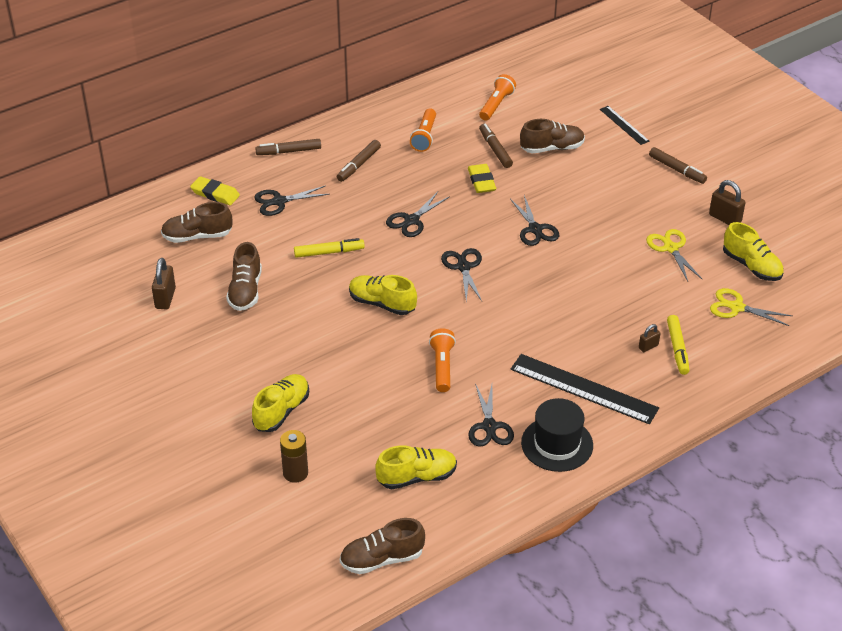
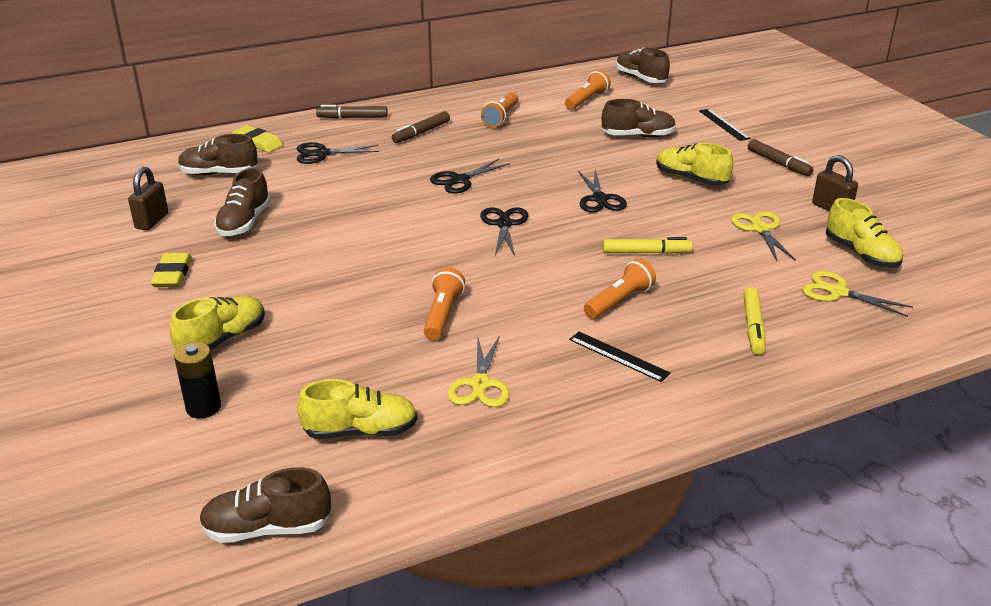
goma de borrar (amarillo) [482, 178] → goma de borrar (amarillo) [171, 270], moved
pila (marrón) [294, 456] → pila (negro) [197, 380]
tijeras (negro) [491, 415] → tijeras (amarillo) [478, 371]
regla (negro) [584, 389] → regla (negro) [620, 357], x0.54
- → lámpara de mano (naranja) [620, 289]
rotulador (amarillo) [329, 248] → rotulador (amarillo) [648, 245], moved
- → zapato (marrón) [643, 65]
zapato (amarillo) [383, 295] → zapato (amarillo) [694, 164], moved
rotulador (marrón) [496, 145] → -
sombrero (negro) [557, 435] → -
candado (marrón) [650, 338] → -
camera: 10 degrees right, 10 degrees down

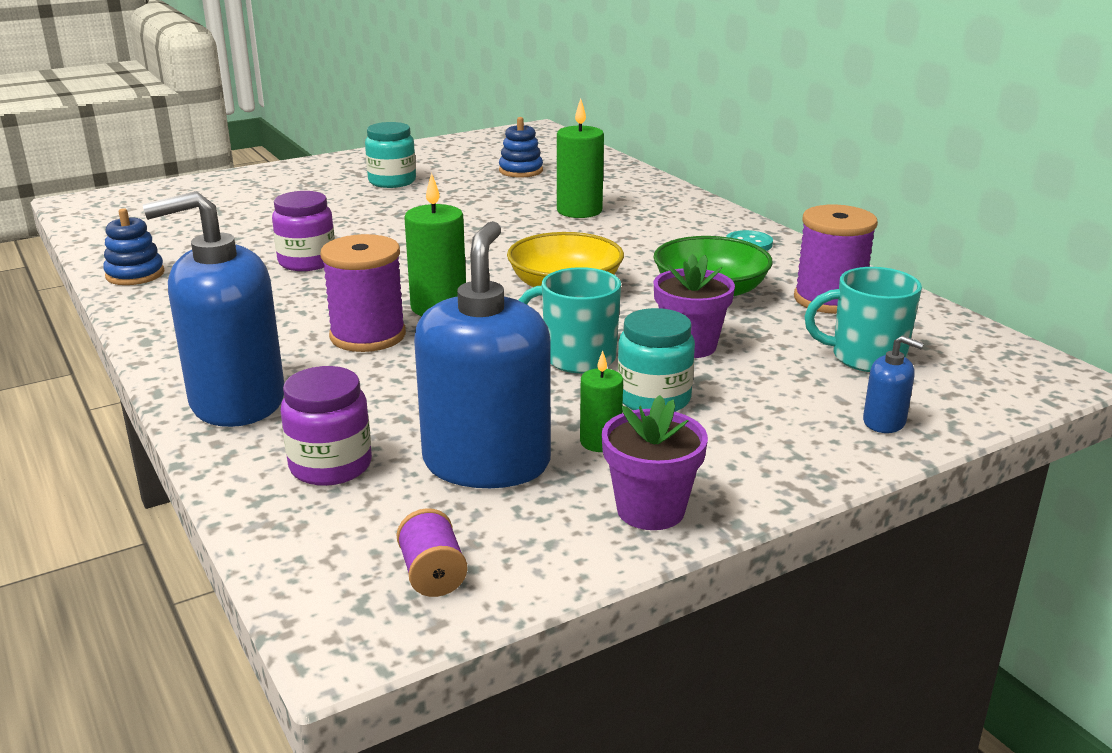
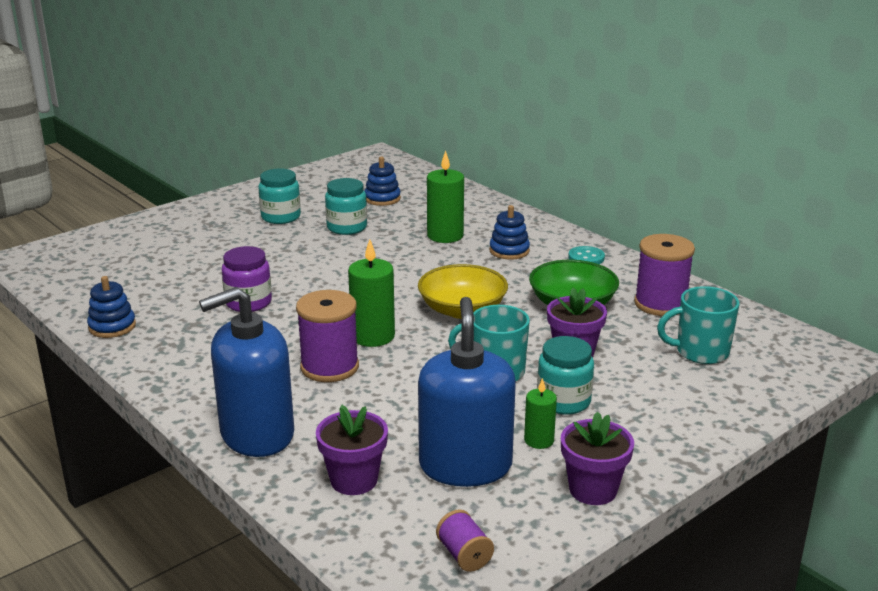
tarro (morado) [326, 426] → maceta (morado) [352, 450]
- → tarro (turquesa) [346, 206]
- → juguete apilable (azul) [509, 232]
dispensador de jabón (azul) [893, 384] → -
camera: 10 degrees left, 0 degrees up

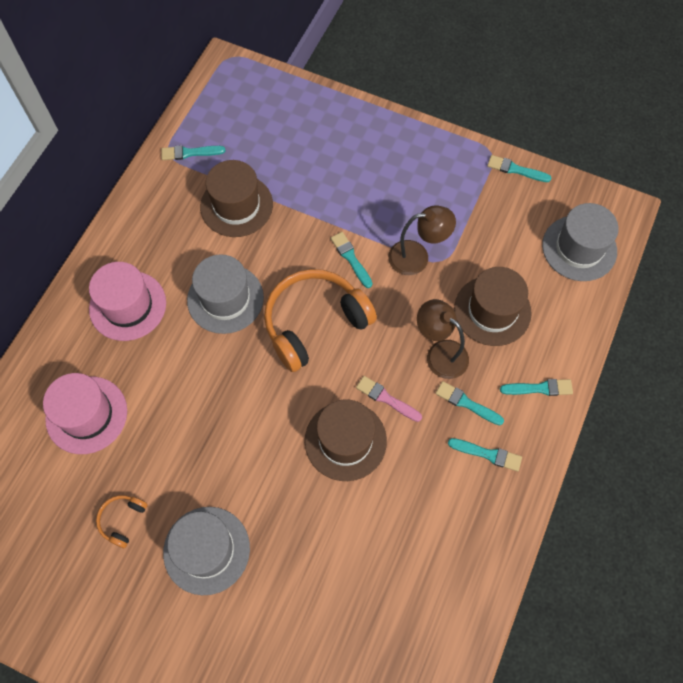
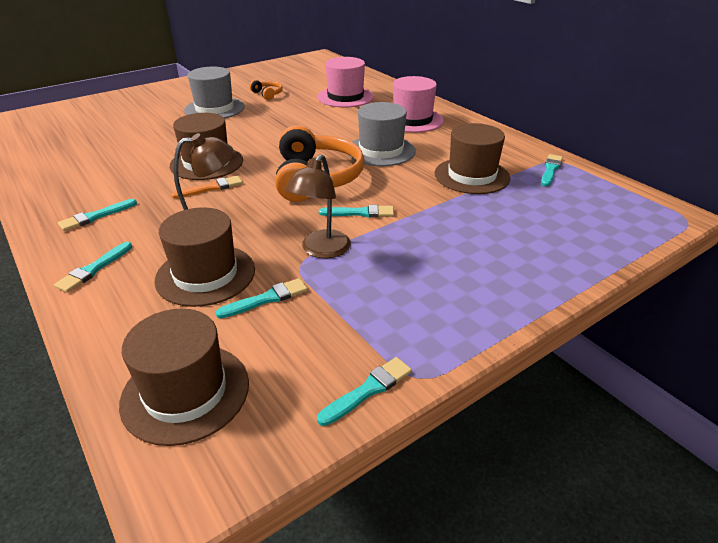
sombrero (gris) [580, 242] → sombrero (marrón) [184, 377]
pincel (rosa) [389, 399] → pincel (naranja) [207, 187]
pincel (turquesa) [469, 403] → pincel (turquesa) [261, 298], moved
camera: 120 degrees right, 30 degrees down

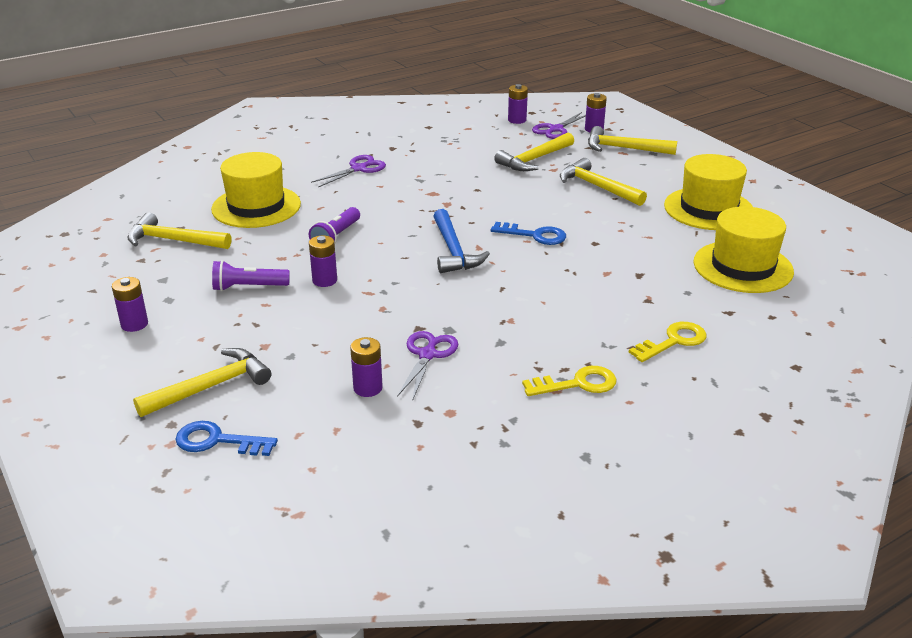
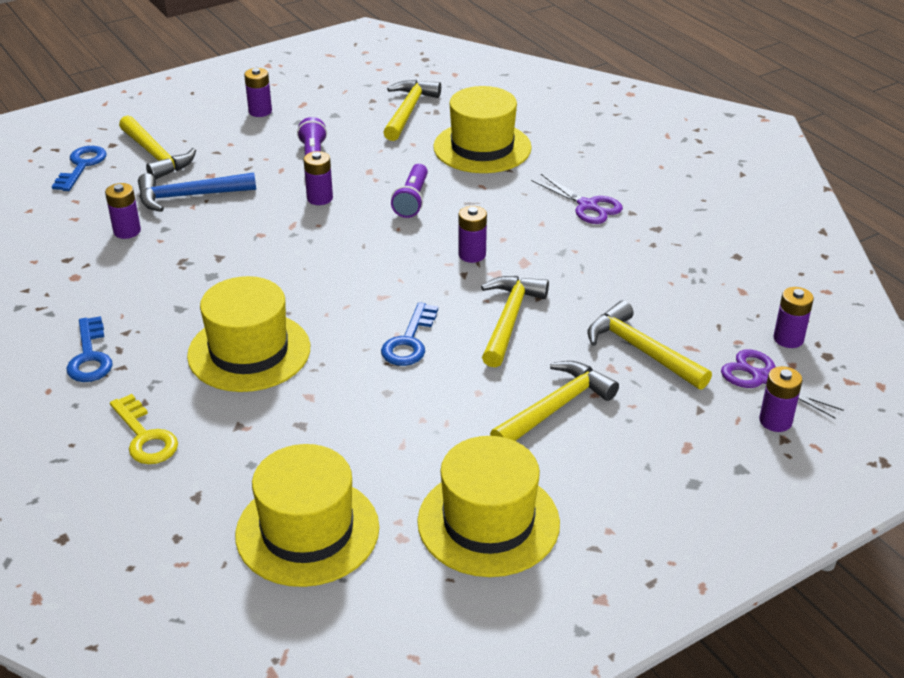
llave (amarillo) [569, 381] → llave (azul) [89, 349]
martillo (azul) [461, 241] → martillo (azul) [197, 192], moved
- → sombrero (amarillo) [248, 334]
lámpara de mano (morado) [334, 225] → lámpara de mano (morado) [409, 191], 105 degrees counterclockwise
- → pila (morado) [472, 234]
martillo (amarillo) [632, 140] → martillo (amarillo) [515, 321], moved
tijeras (morado) [427, 365] → -
camera: 90 degrees right, 5 degrees up

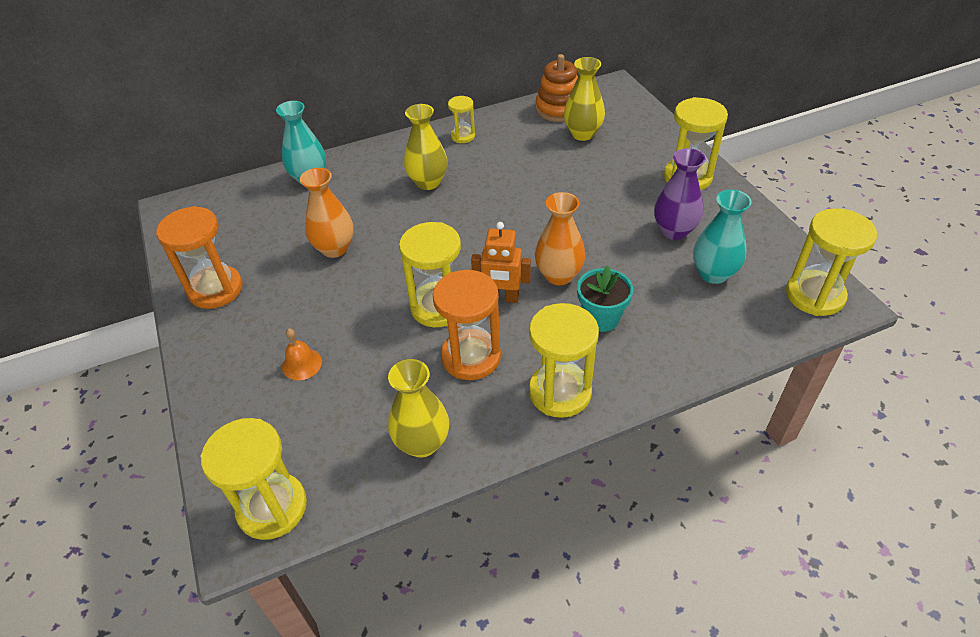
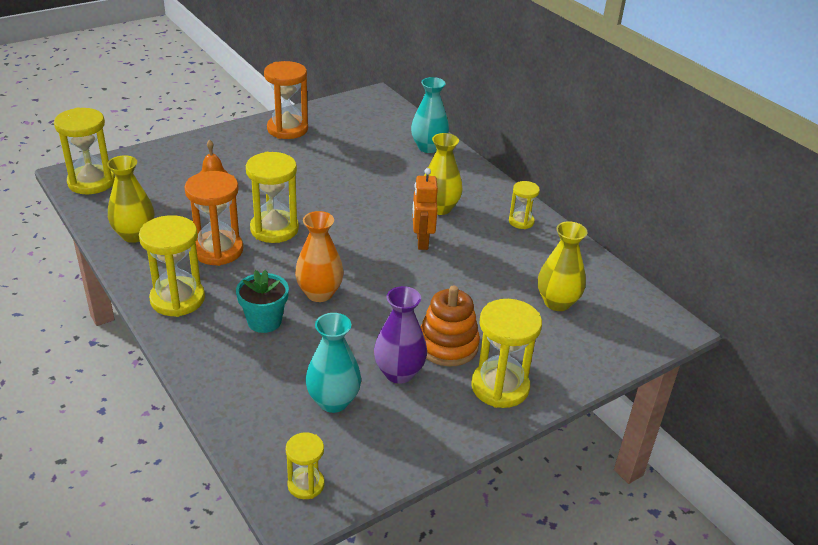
reloj de arena (amarillo) [831, 262] → reloj de arena (amarillo) [305, 466], x0.55
robot (naranja) [501, 262] → robot (naranja) [425, 209], moved
juguete apilable (naranja) [556, 88] → juguete apilable (naranja) [450, 325], moved
florero (naranja) [327, 213] → -
camera: 75 degrees right, 10 degrees down

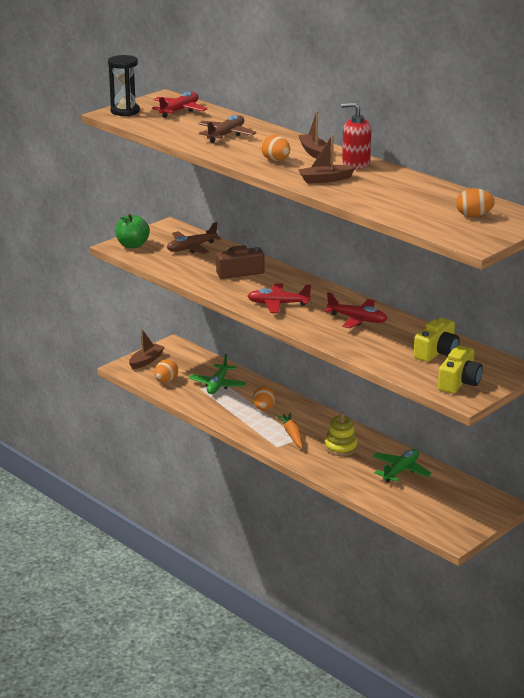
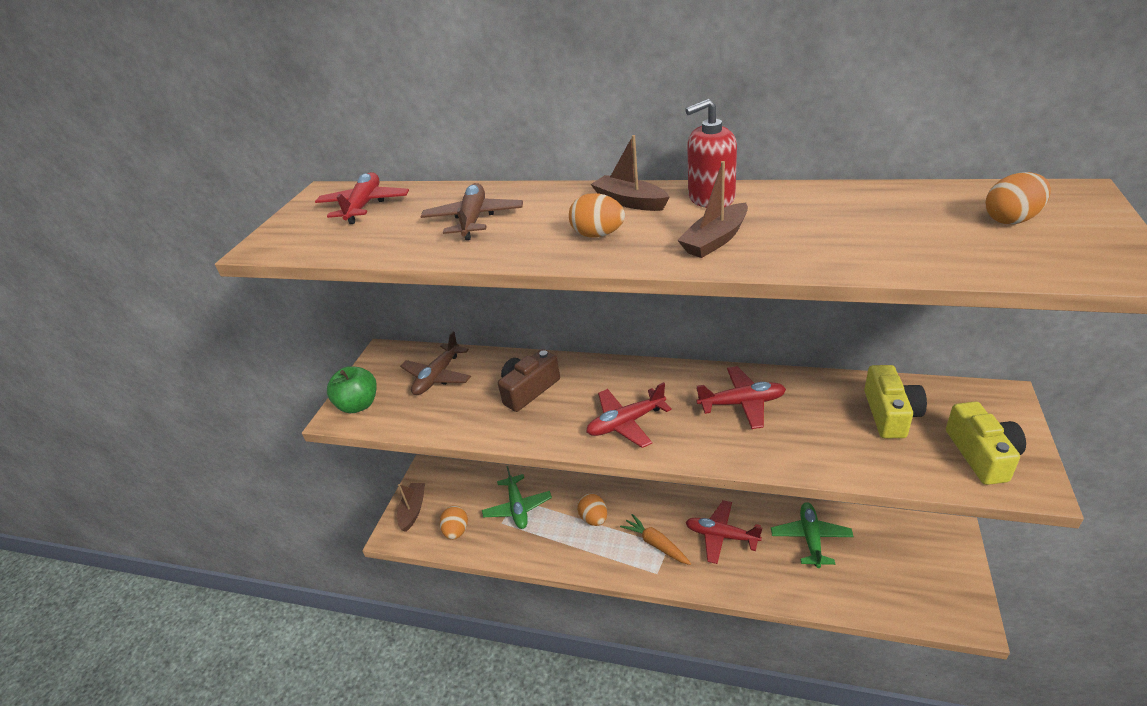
juguete apilable (amarillo) [341, 434] → avión (rojo) [723, 532]
reloj de arena (negro) [124, 85] → -
camera: 25 degrees left, 10 degrees up

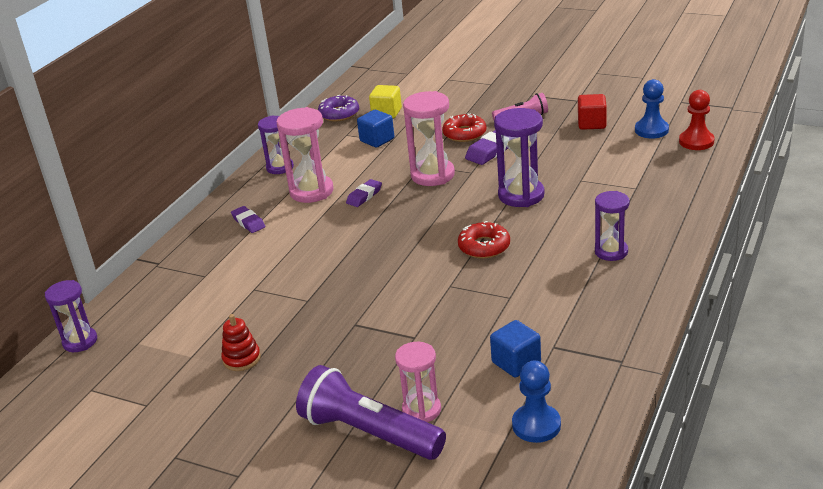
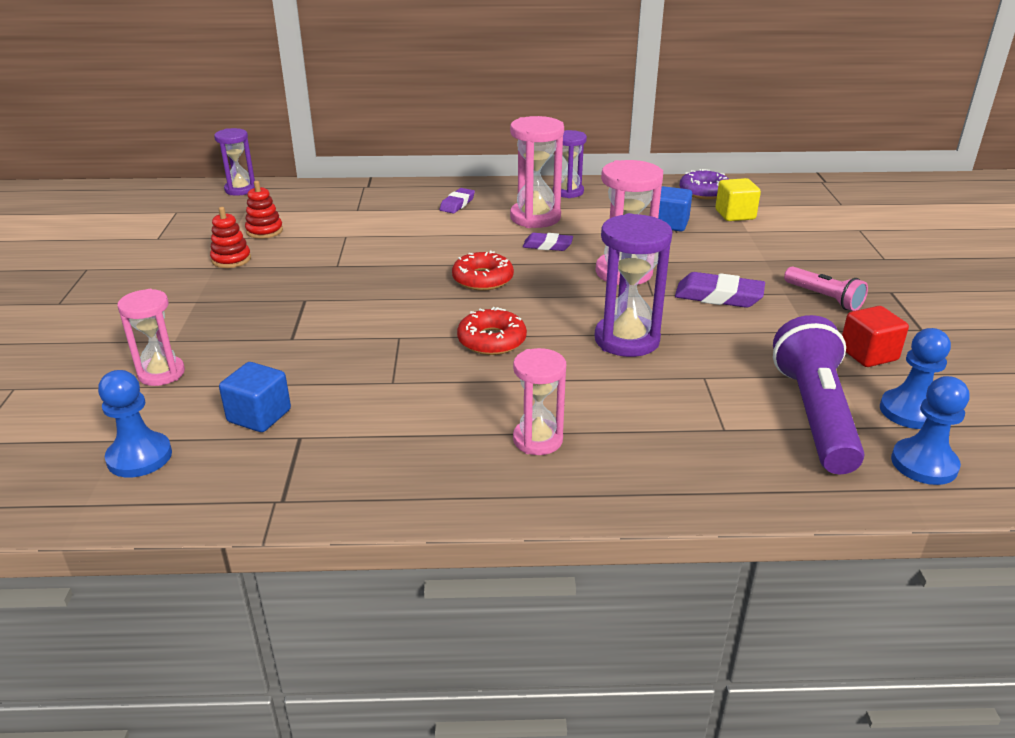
- → juguete apilable (rojo) [264, 210]
rosquilla (rojo) [464, 127] → rosquilla (rojo) [483, 271], moved
reloj de arena (morado) [612, 226] → reloj de arena (rosa) [539, 401]
lámpara de mano (morado) [371, 412] → lámpara de mano (morado) [818, 394], moved
peón (rojo) [697, 120] → peón (azul) [930, 430]
camera: 60 degrees right, 0 degrees up

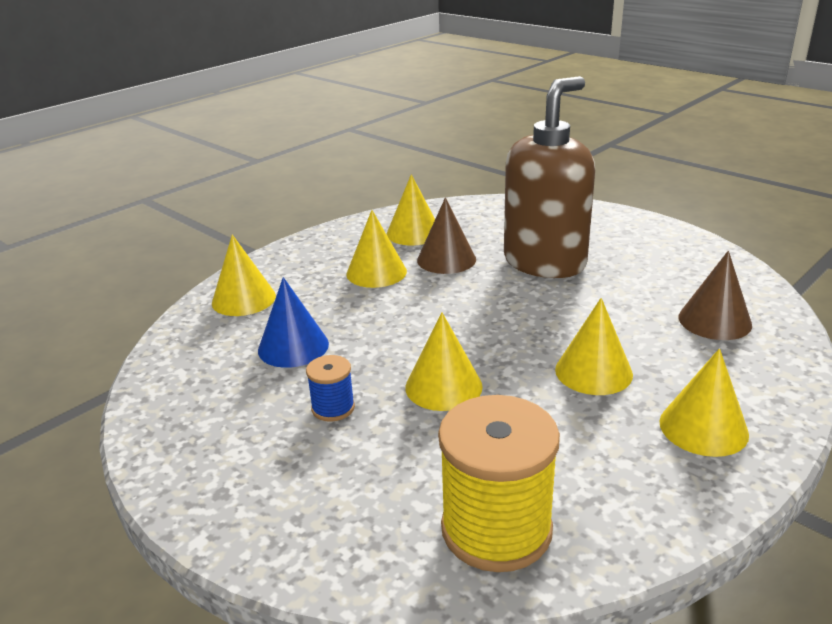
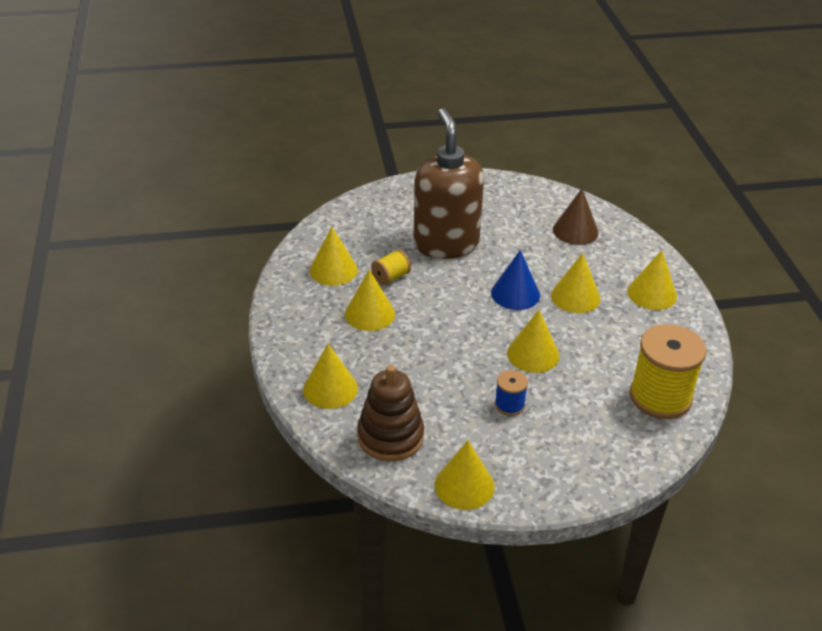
- → juguete apilable (marrón) [390, 413]
cono (marrón) [446, 236] → carrete (amarillo) [391, 267]
- → cono (amarillo) [464, 475]
cono (azul) [293, 322] → cono (azul) [515, 280], moved
camera: 55 degrees left, 10 degrees up

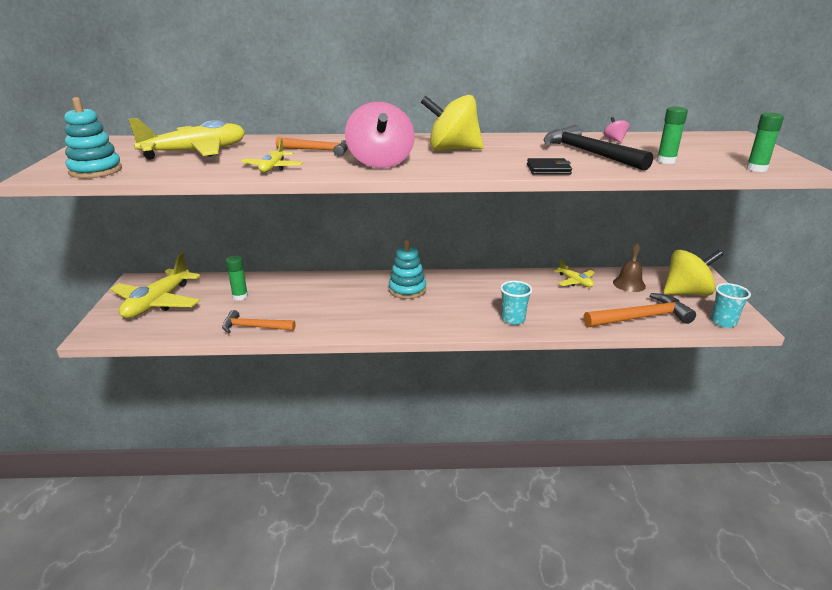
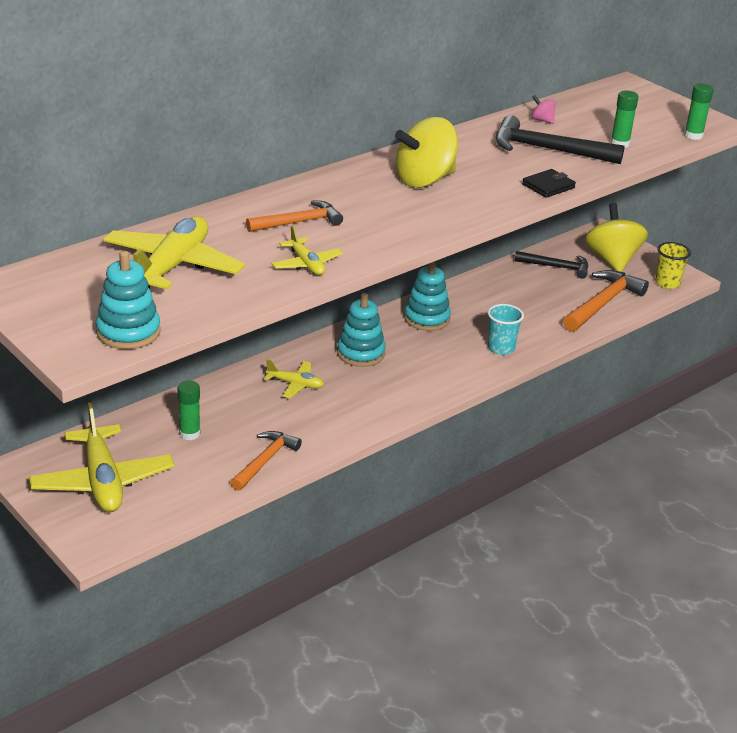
martillo (naranja) [259, 321] → martillo (naranja) [266, 461], 150 degrees clockwise
avión (amarillo) [574, 273] → avión (amarillo) [294, 379], moved
- → juguete apilable (turquesa) [427, 296]
campana (marrón) [629, 267] → martillo (negro) [551, 265]
peonza (amarillo) [693, 273] → peonza (amarillo) [616, 237], 45 degrees counterclockwise
vaso (turquesa) [731, 305] → vaso (amarillo) [673, 265]
peonza (rosa) [379, 135] → -
camera: 40 degrees left, 5 degrees up

